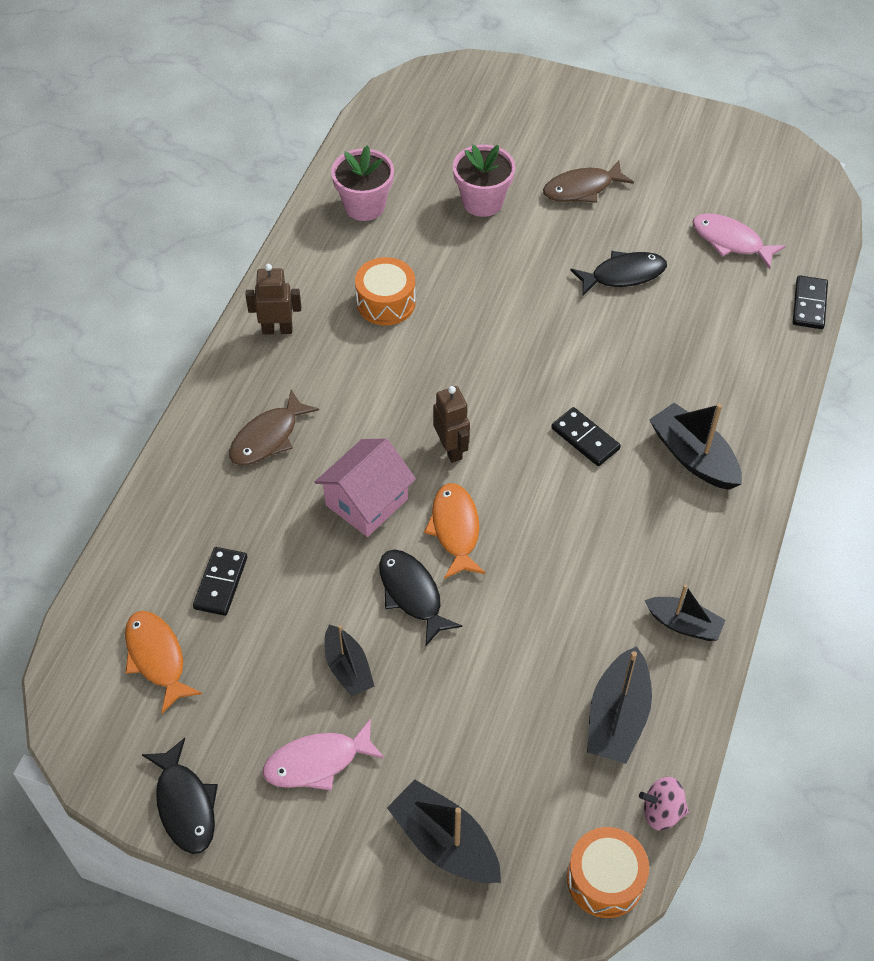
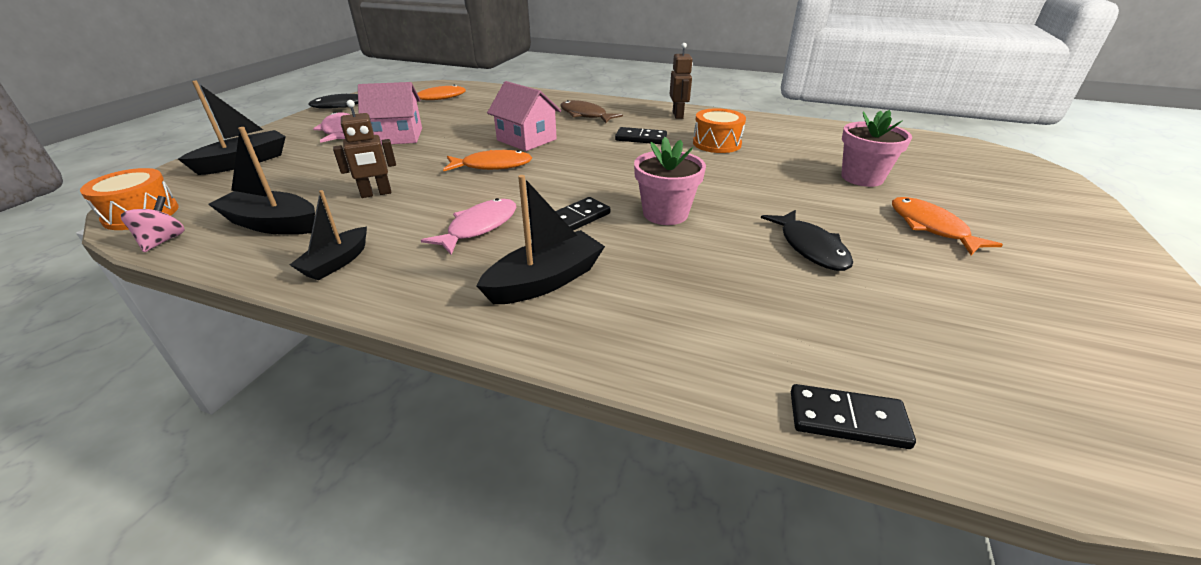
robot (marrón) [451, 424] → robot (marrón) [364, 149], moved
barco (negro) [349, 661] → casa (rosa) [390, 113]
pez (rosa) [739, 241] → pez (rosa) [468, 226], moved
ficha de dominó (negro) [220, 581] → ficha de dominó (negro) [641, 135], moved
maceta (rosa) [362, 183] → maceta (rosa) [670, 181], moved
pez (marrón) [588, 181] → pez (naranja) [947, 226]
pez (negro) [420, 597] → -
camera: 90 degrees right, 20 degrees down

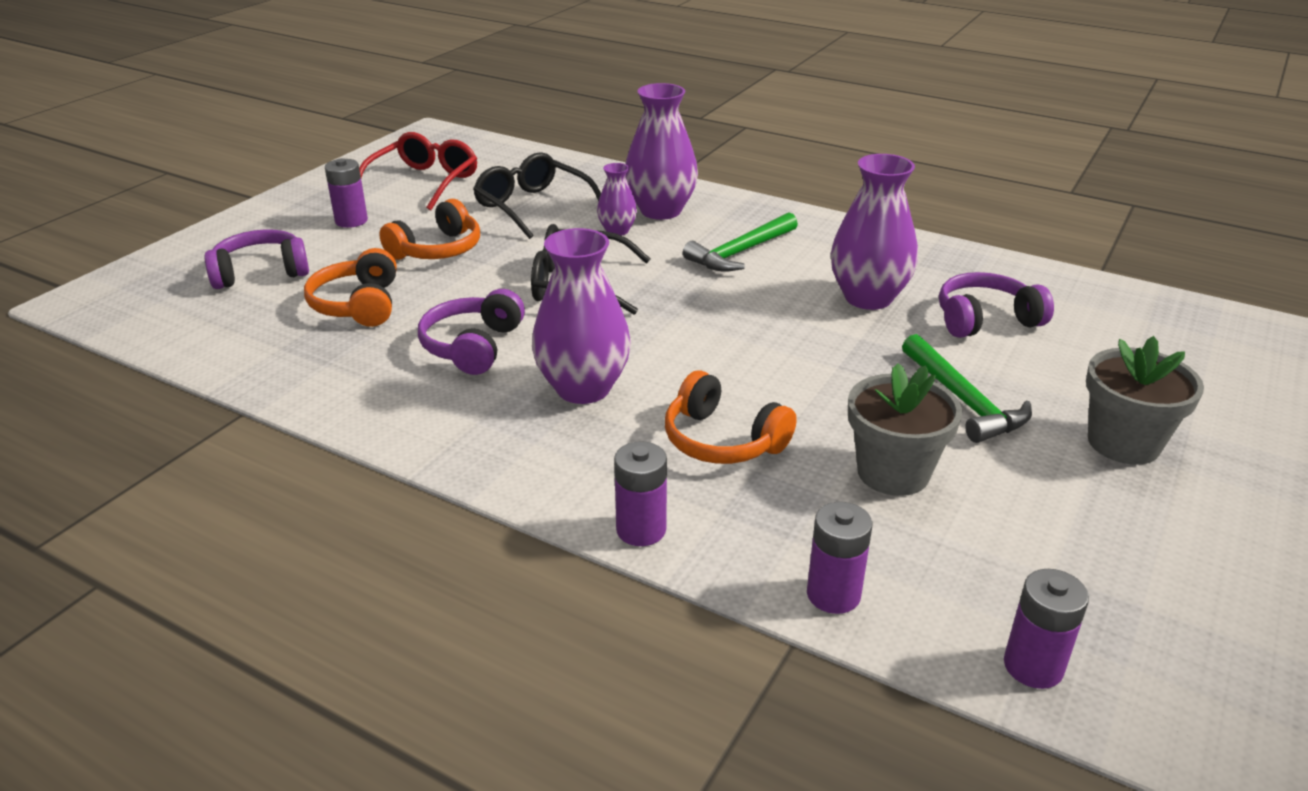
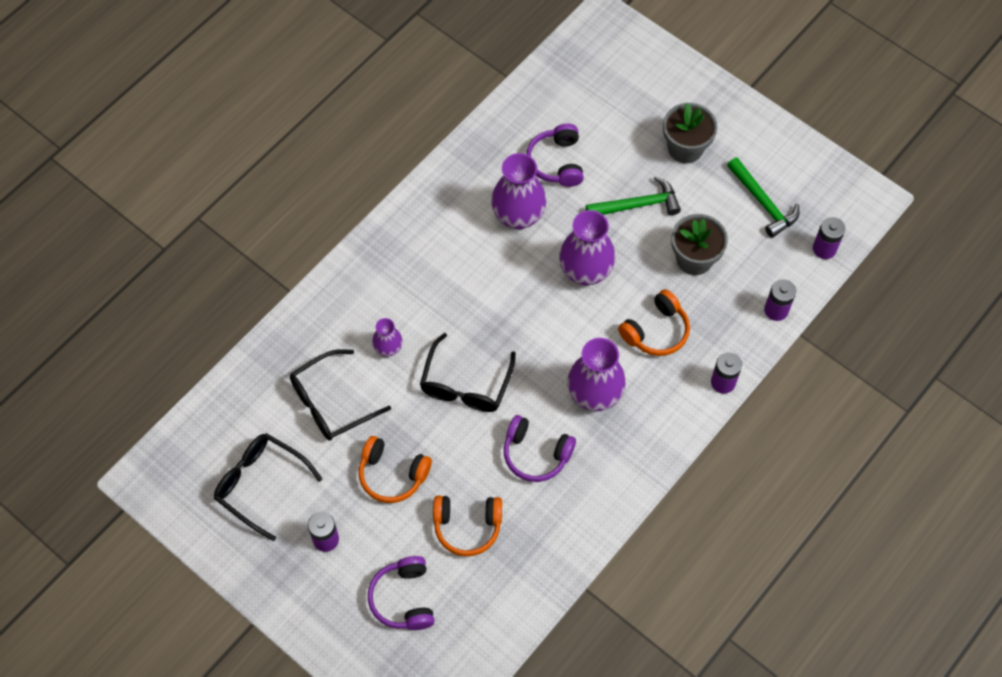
gafas (rojo) [418, 171] → gafas (negro) [268, 487]
auriculares (naranja) [429, 229] → auriculares (naranja) [395, 469], 150 degrees clockwise
florero (morado) [661, 151] → florero (morado) [587, 247], moved
martillo (verde) [740, 242] → martillo (verde) [763, 197], moved
camera: 80 degrees left, 30 degrees up

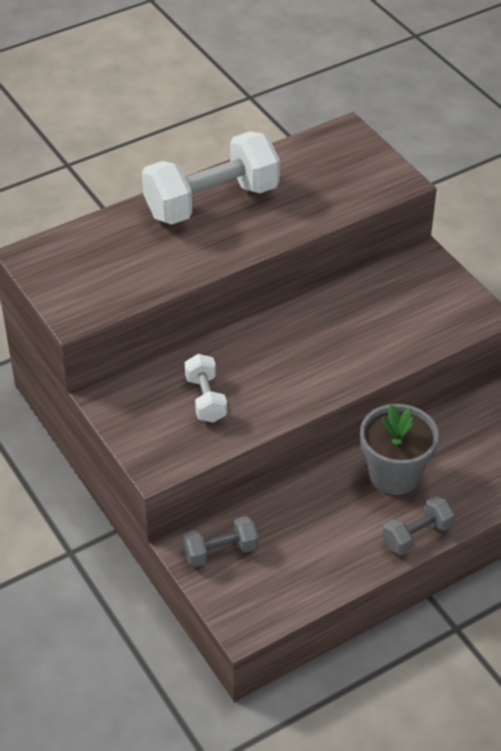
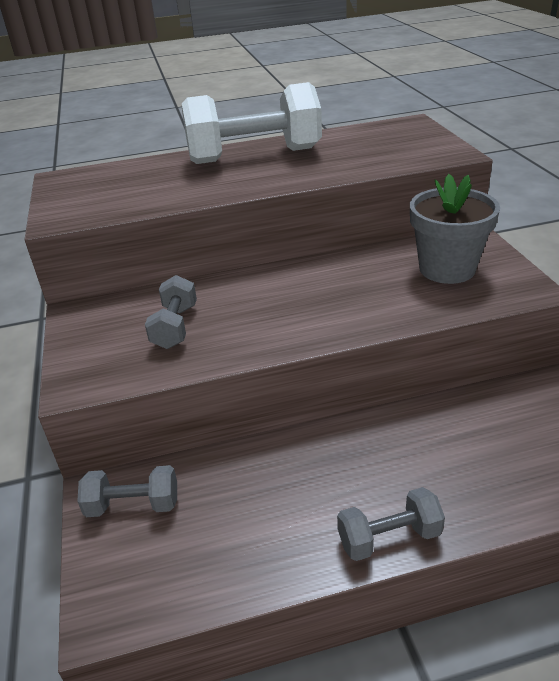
mancuerna (blanco) [206, 388] → mancuerna (gris) [171, 312]
maceta (gris) [399, 449] → maceta (gris) [455, 229], moved
camera: 20 degrees right, 10 degrees down

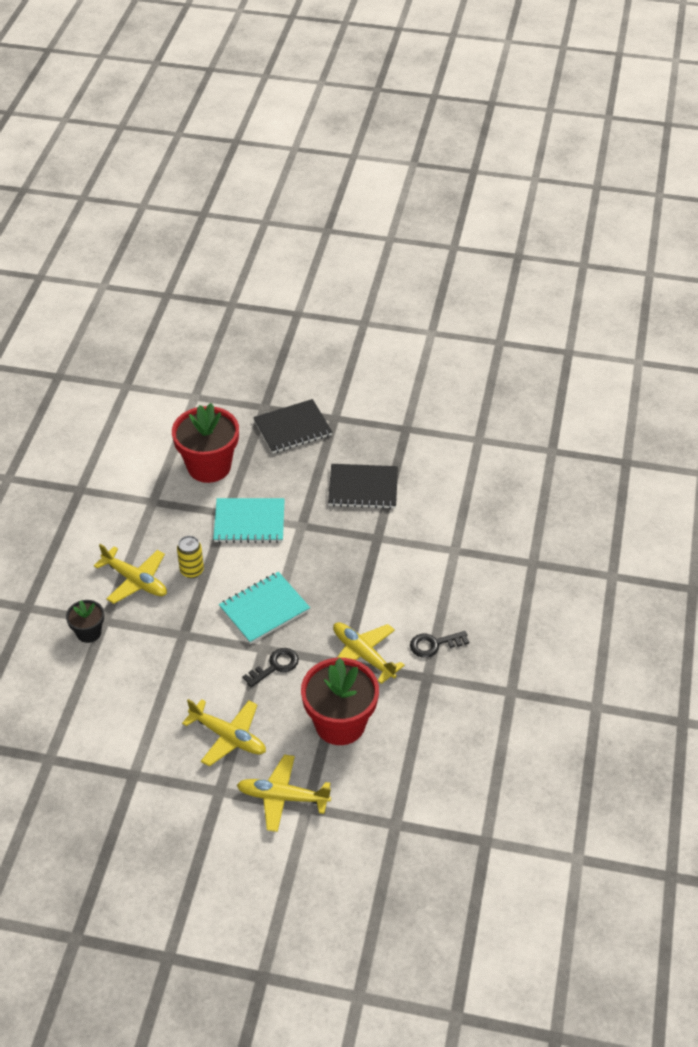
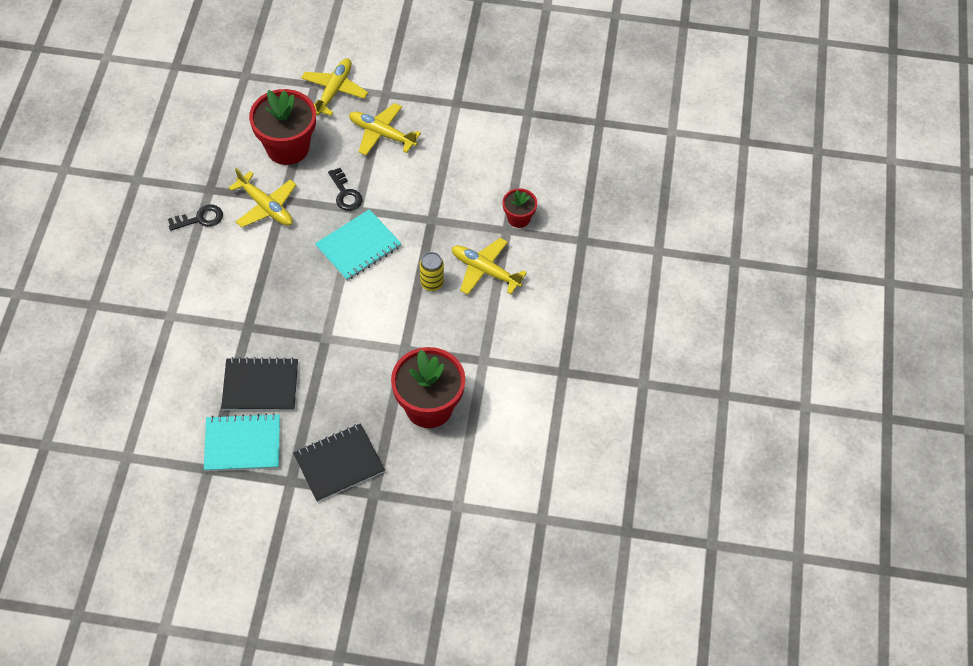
cuaderno (turquesa) [249, 520] → cuaderno (turquesa) [242, 442], moved
avión (amarillo) [284, 793] → avión (amarillo) [334, 87], 75 degrees counterclockwise
llave (negro) [271, 668] → llave (negro) [345, 189], 75 degrees counterclockwise
maceta (negro) [85, 621] → maceta (rojo) [520, 208]
camera: 175 degrees right, 10 degrees up

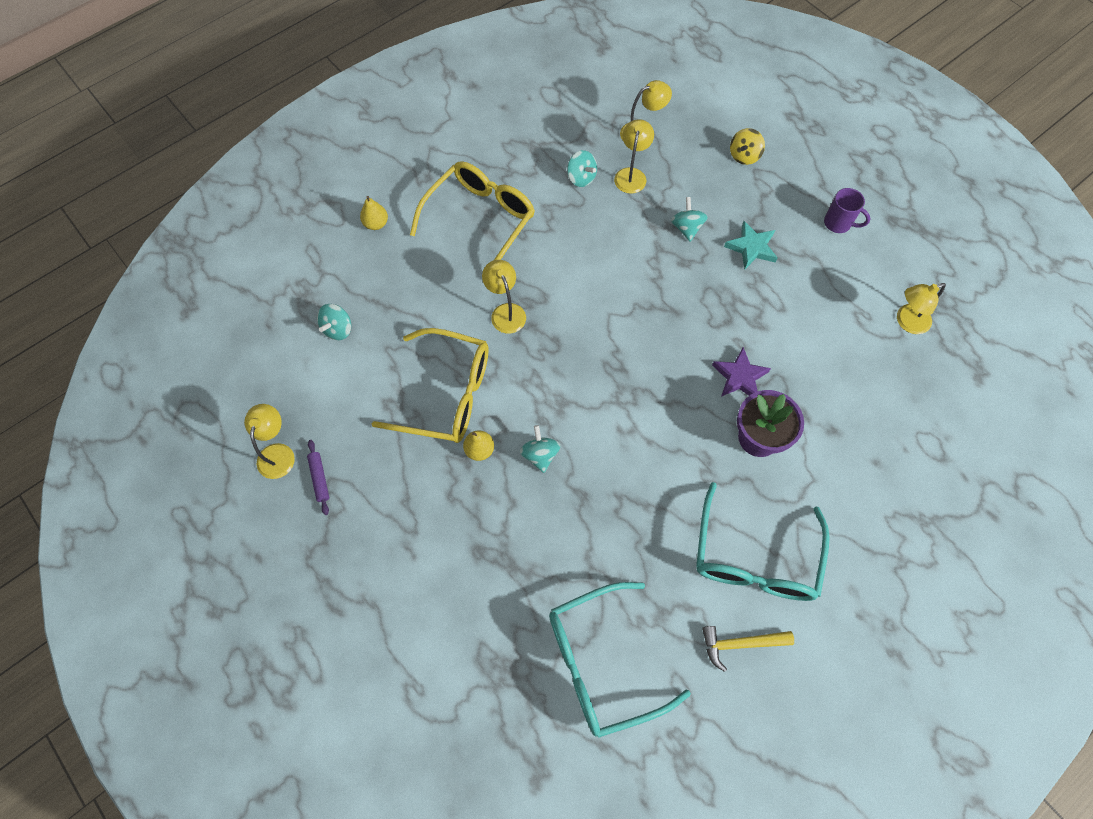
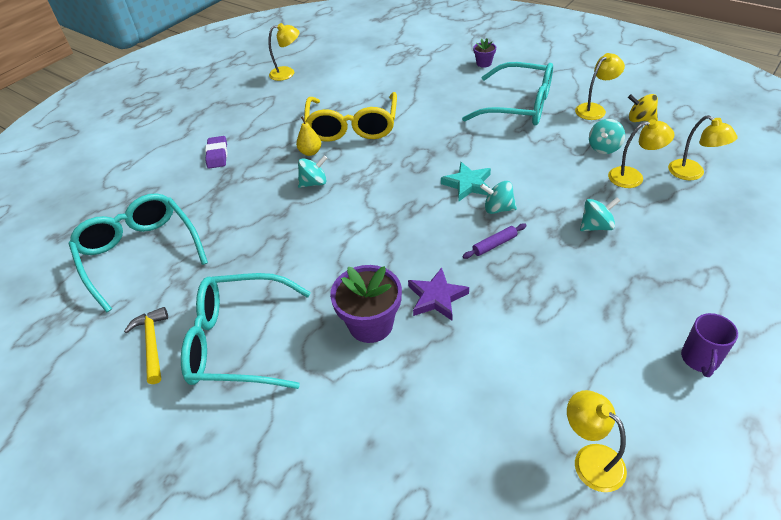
- → goma de borrar (morado) [216, 152]
estrella (turquesa) [751, 245] → estrella (turquesa) [466, 181], moved
gafas (amarillo) [472, 210] → gafas (turquesa) [507, 93]
rodillo (morado) [318, 477] → rodillo (morado) [495, 241], moved
pera (amarillo) [374, 213] → maceta (morado) [484, 53]
peonza (turquesa) [334, 322] → peonza (turquesa) [498, 197], moved
lámpara (amarillo) [504, 297] → lámpara (amarillo) [600, 86], moved
peonza (amarillo) [747, 146] → peonza (amarillo) [643, 108], moved
camera: 80 degrees right, 20 degrees down

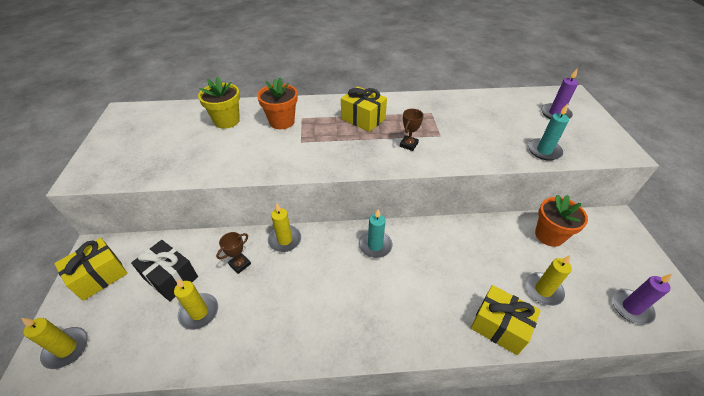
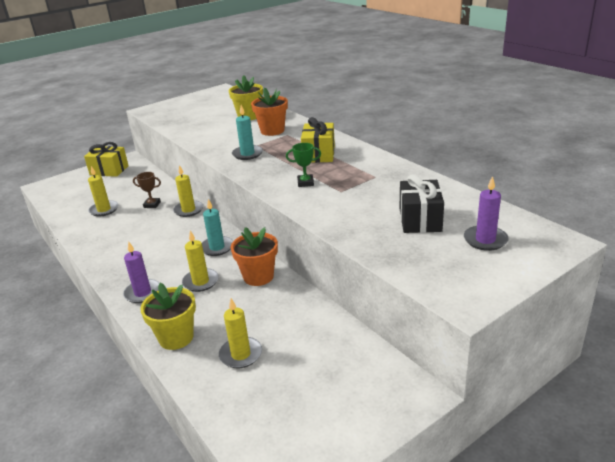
vela (morado) [642, 299] → vela (morado) [141, 272], moved
regalo (amarillo) [506, 320] → maceta (amarillo) [168, 316]
vela (amarillo) [55, 343] → vela (amarillo) [200, 261], moved
maceta (naranja) [561, 220] → maceta (naranja) [254, 256], moved
vela (turquesa) [548, 132] → vela (turquesa) [247, 132], moved
trofeo (marrón) [412, 130] → trofeo (verde) [303, 165]
regalo (negro) [164, 270] → regalo (negro) [422, 203], moved
camera: 60 degrees right, 15 degrees down

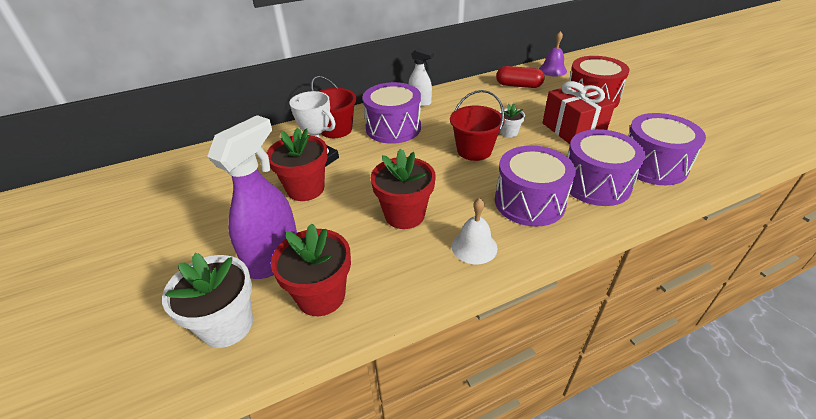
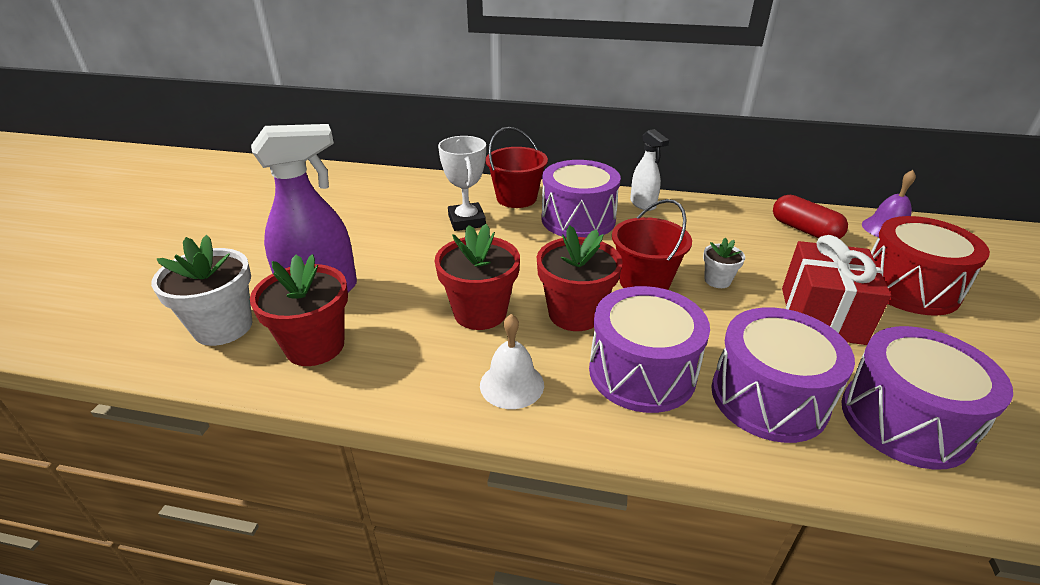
maceta (rojo) [297, 164] → maceta (rojo) [580, 278], moved
camera: 35 degrees right, 5 degrees down

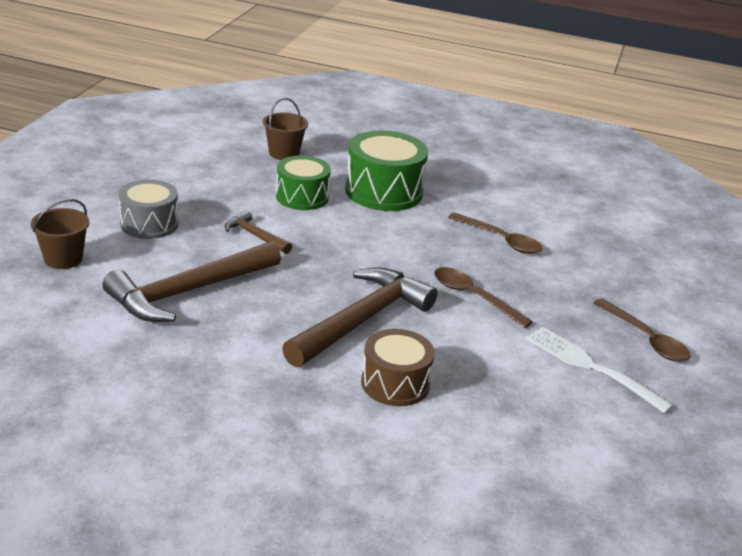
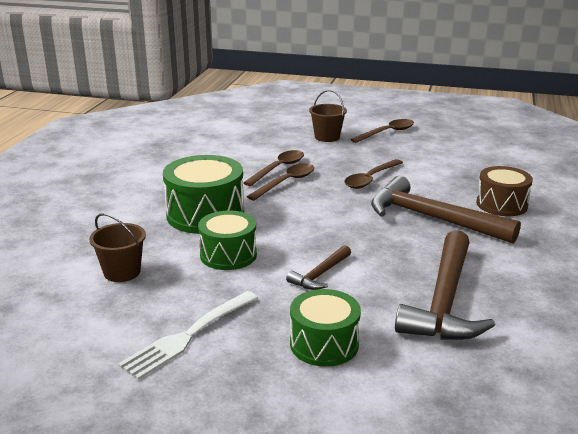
tenedor (blanco) [600, 370] → tenedor (blanco) [188, 335], moved
- → cuchara (marrón) [280, 182]
tambor (gris) [148, 209] → tambor (verde) [325, 328]
balde (marrón) [60, 234] → balde (marrón) [328, 116], moved
martillo (marrón) [192, 281] → martillo (marrón) [445, 285], 60 degrees clockwise
camera: 90 degrees left, 5 degrees down

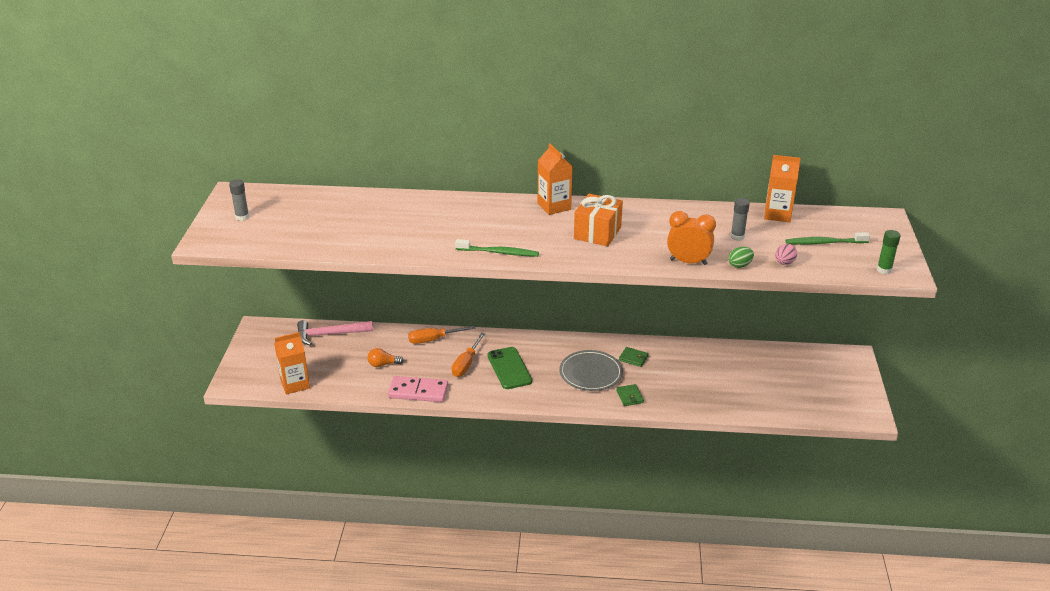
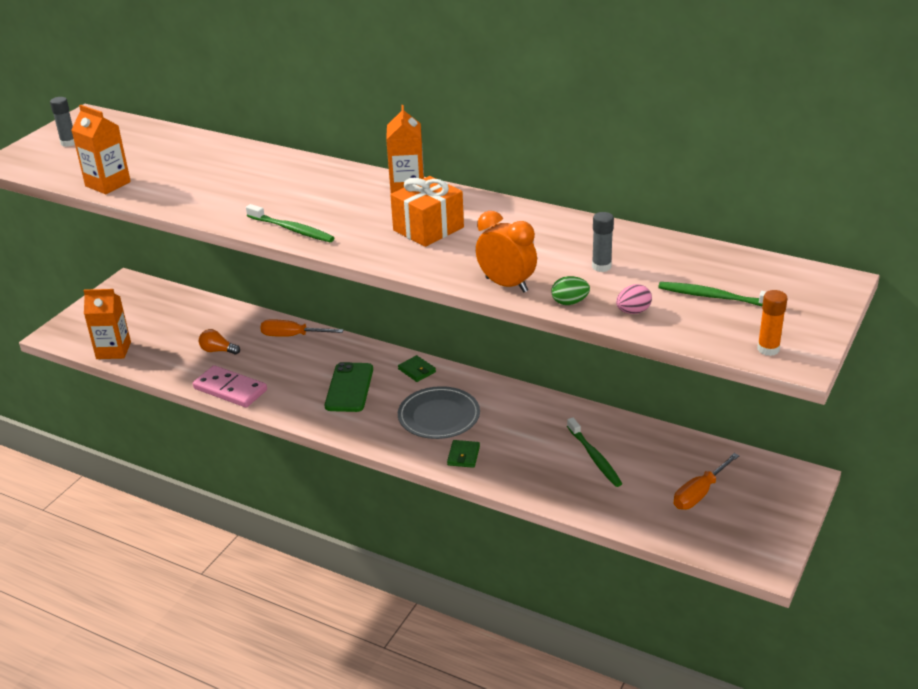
cartón de leche (naranja) [782, 188] → cartón de leche (naranja) [101, 149], moved
cartera (verde) [634, 357] → cartera (verde) [417, 368], moved
- → cepillo de dientes (verde) [594, 452]
destornillador (naranja) [468, 355] → destornillador (naranja) [707, 481], moved
barra de pegamento (verde) [888, 252] → barra de pegamento (naranja) [772, 323]
martillo (rosa) [335, 333] → -
camera: 25 degrees right, 0 degrees up

